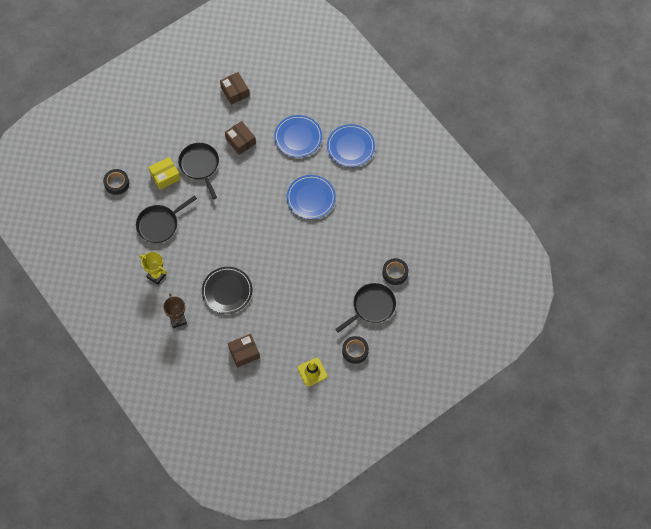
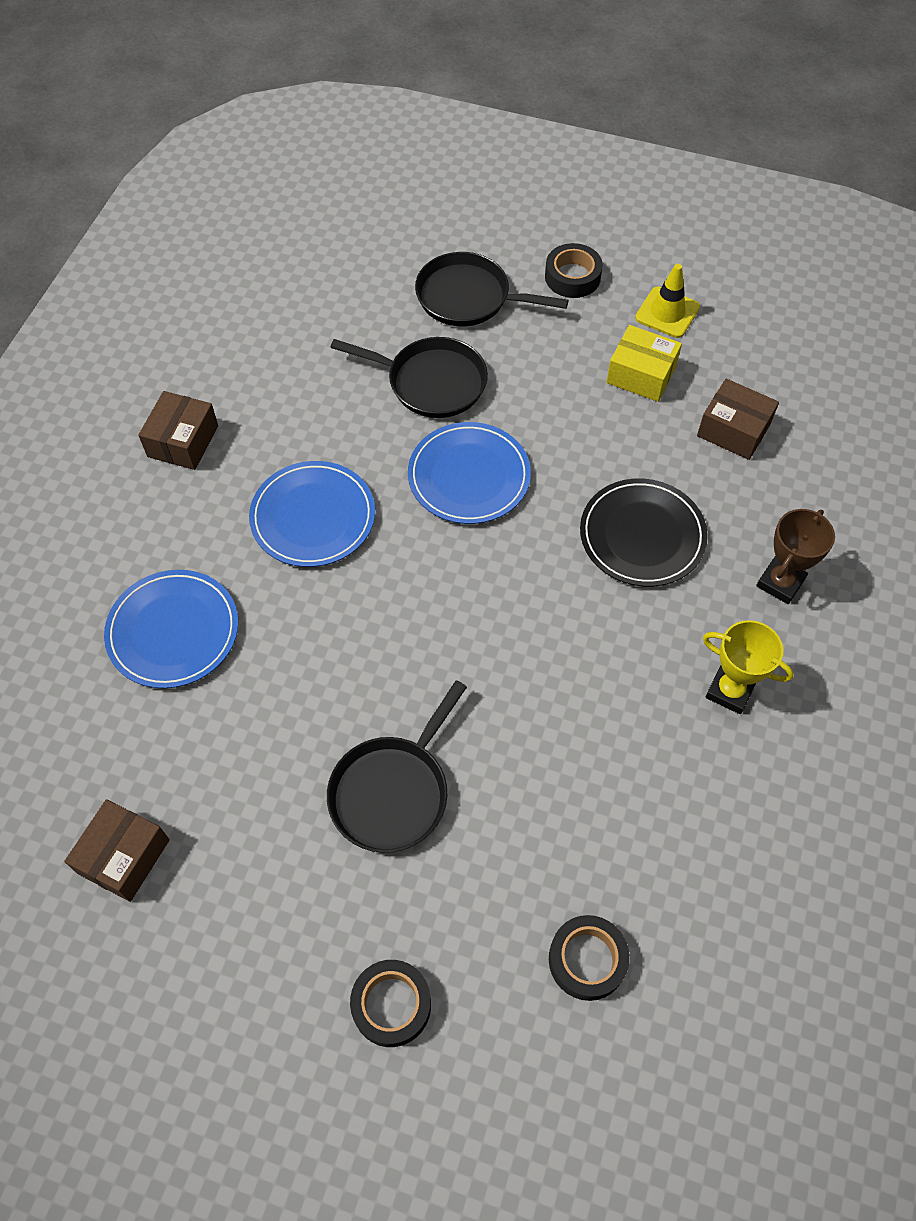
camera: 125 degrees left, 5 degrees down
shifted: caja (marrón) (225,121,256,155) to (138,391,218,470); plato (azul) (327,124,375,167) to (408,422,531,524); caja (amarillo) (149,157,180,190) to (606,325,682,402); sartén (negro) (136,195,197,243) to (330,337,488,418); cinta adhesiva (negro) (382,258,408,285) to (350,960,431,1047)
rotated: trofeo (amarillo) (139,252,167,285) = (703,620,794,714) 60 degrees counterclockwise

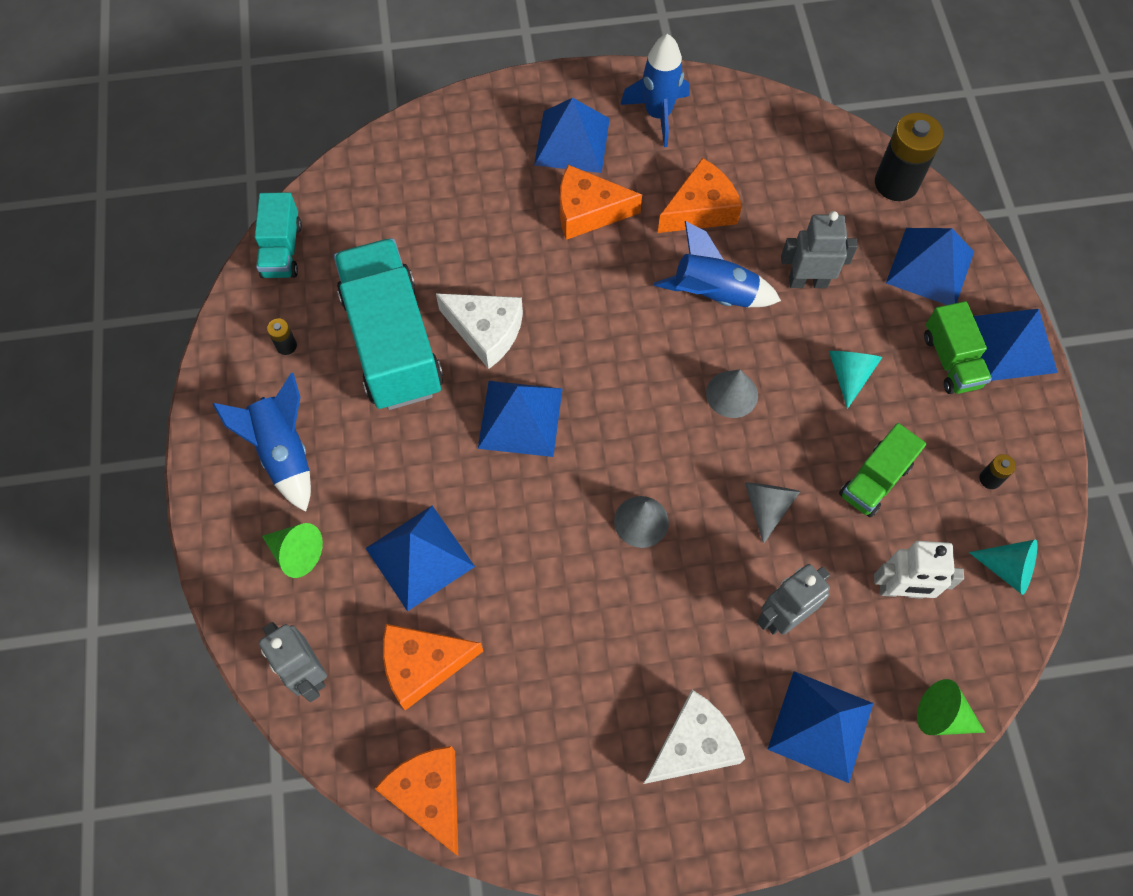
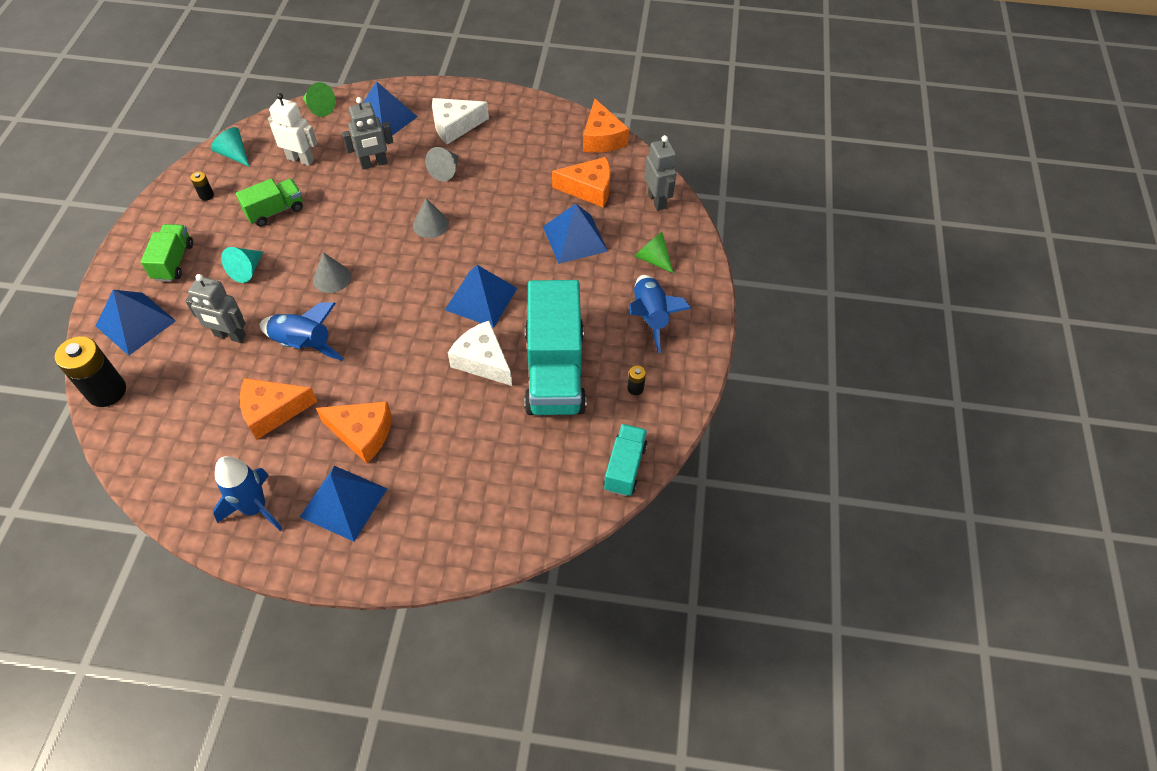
camera: 165 degrees left, 10 degrees down
gone: pirámide (azul) (973,309,1058,381)
shifted: cono (gris) (745,482,800,544) to (425,147,459,182)

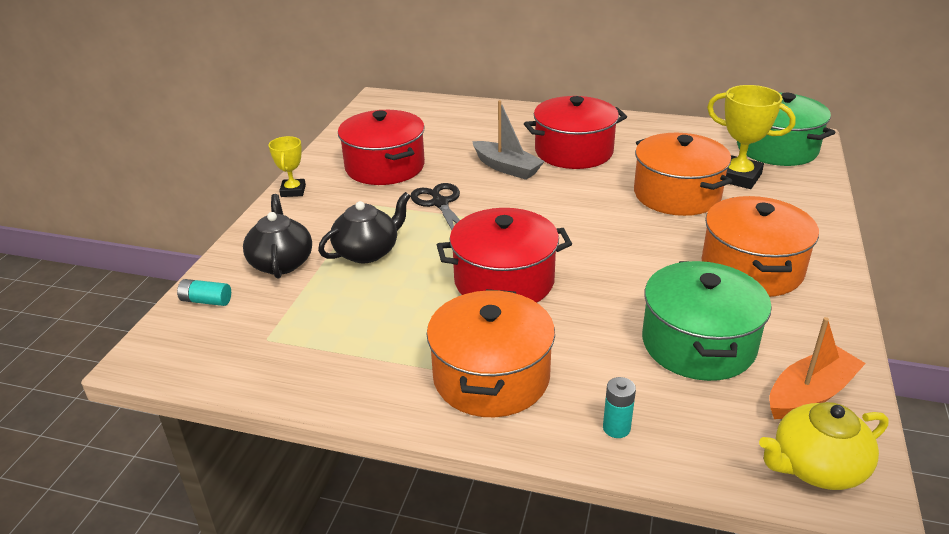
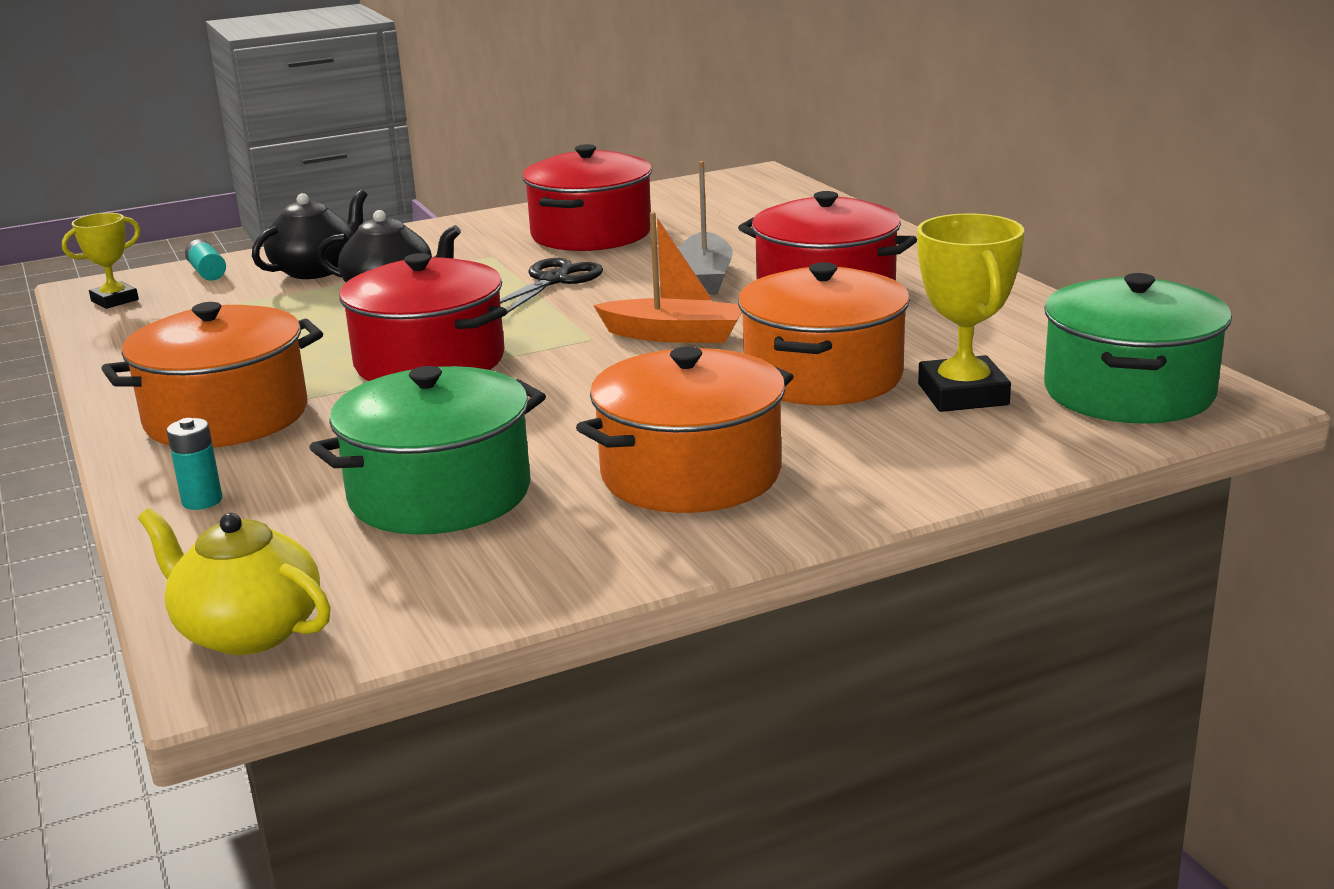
camera: 50 degrees right, 10 degrees down
shifted: trofeo (amarillo) (268,136,306,197) to (62,213,140,309); barco (naranja) (769,317,866,419) to (593,212,742,343)

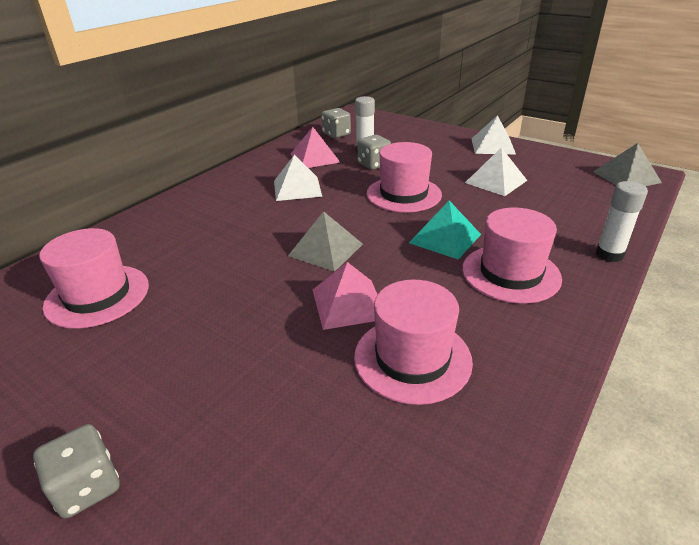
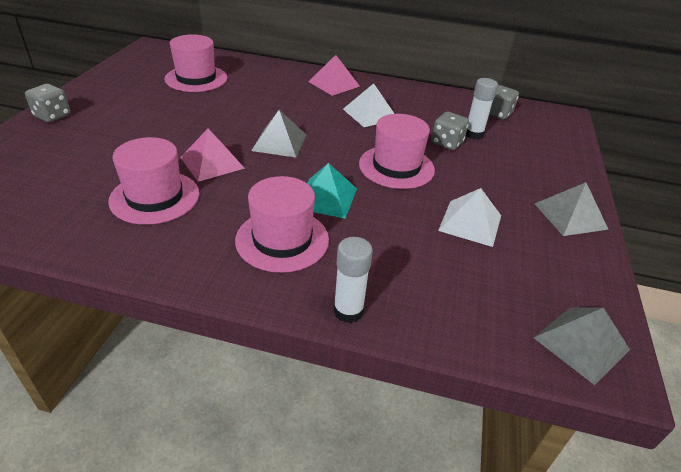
camera: 65 degrees right, 5 degrees up
shifted: pirámide (rosa) (291,127,340,168) to (308,55,360,96)
repainted: pirámide (blanco) (472,115,516,154) to pirámide (gris) (535,182,609,236)

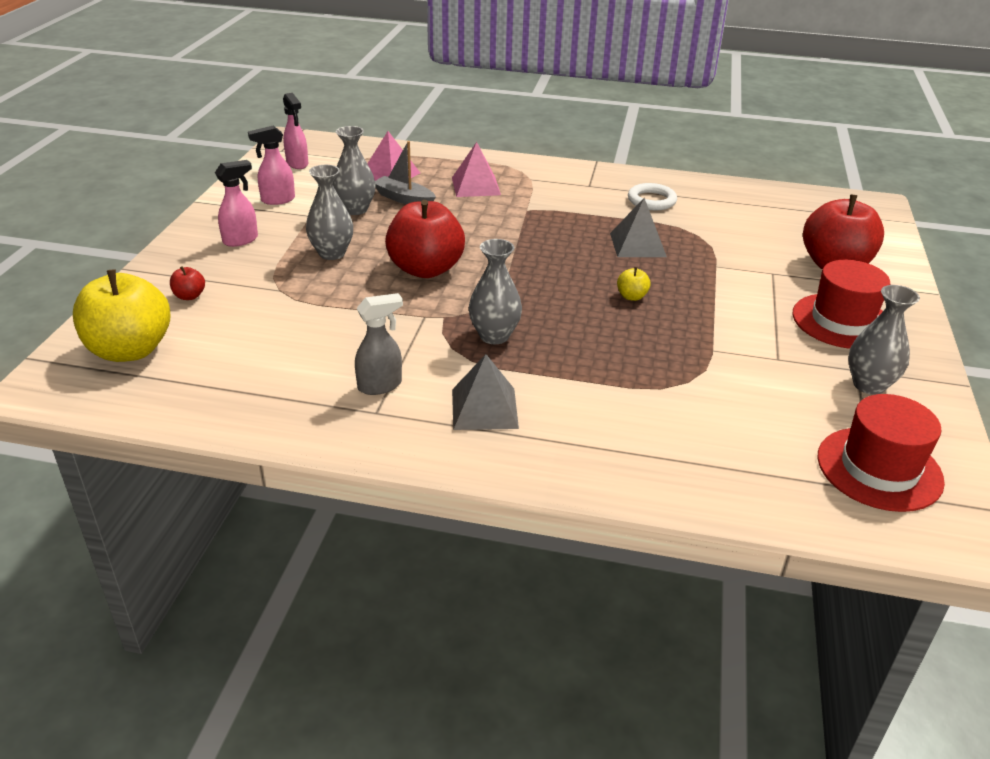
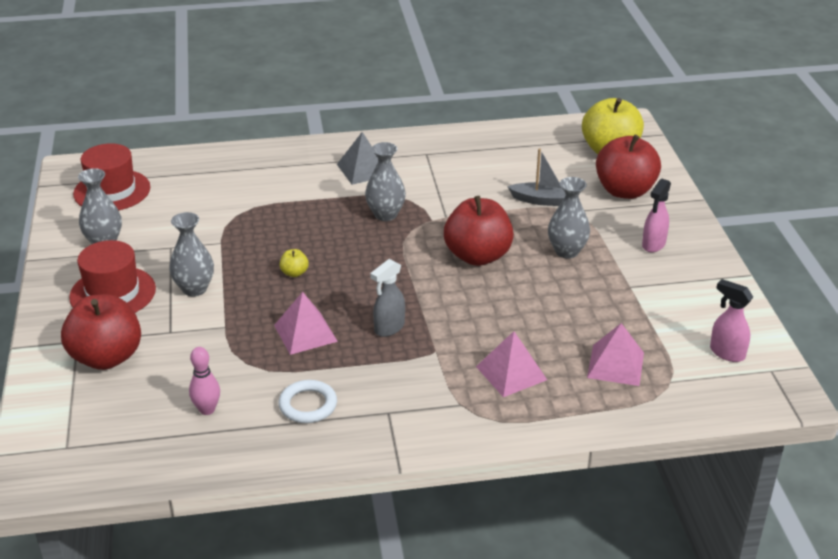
camera: 160 degrees right, 0 degrees up
gone: pulverizador (rosa) (248,126,295,205)
new: bolo (rosa) (189,347,220,415)
shifted: florero (gris) (333,126,376,215) to (169,212,214,296); barco (gris) (375,141,436,205) to (507,148,566,206); pulverizador (gris) (355,293,403,395) to (370,259,405,337)
repainted: pirámide (gris) (610,198,667,257) to pirámide (rosa) (274,292,338,355)
scaled: manzana (rojo) (170,266,205,300) = (596,135,661,199) x2.43

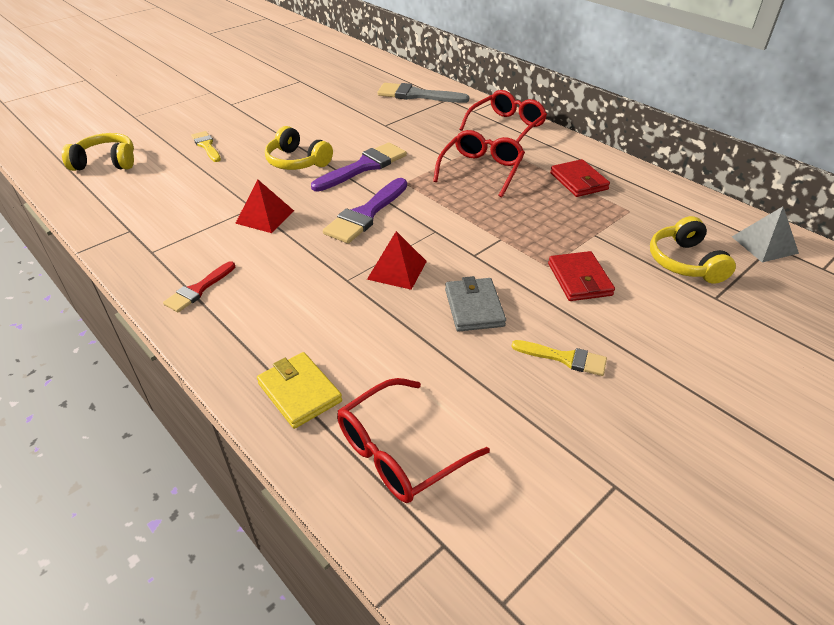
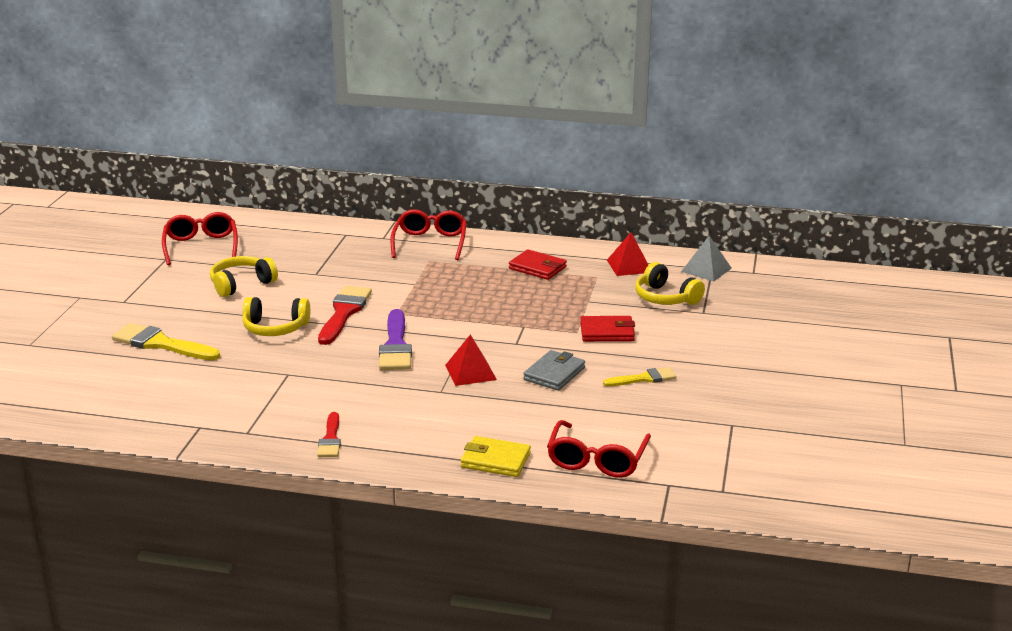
camera: 35 degrees left, 15 degrees down
gone: pincel (gris) (377,83,469,103)
shifted: gafas (rojo) (433,130,525,198) to (162,212,238,265); auriculares (amarillo) (62,133,134,171) to (210,256,278,297); pirámide (rojo) (235,179,294,233) to (607,232,648,276)
repainted: pincel (morado) (311,142,407,192) to pincel (rojo) (318,286,372,345)
rotated: cartera (rojo) (548,251,615,301) = (580,316,635,342) 45 degrees counterclockwise; cartera (gris) (445,276,506,331) = (523,350,585,391) 75 degrees clockwise
scaled: pincel (amarillo) (191,131,221,162) = (112,323,220,360) x1.67

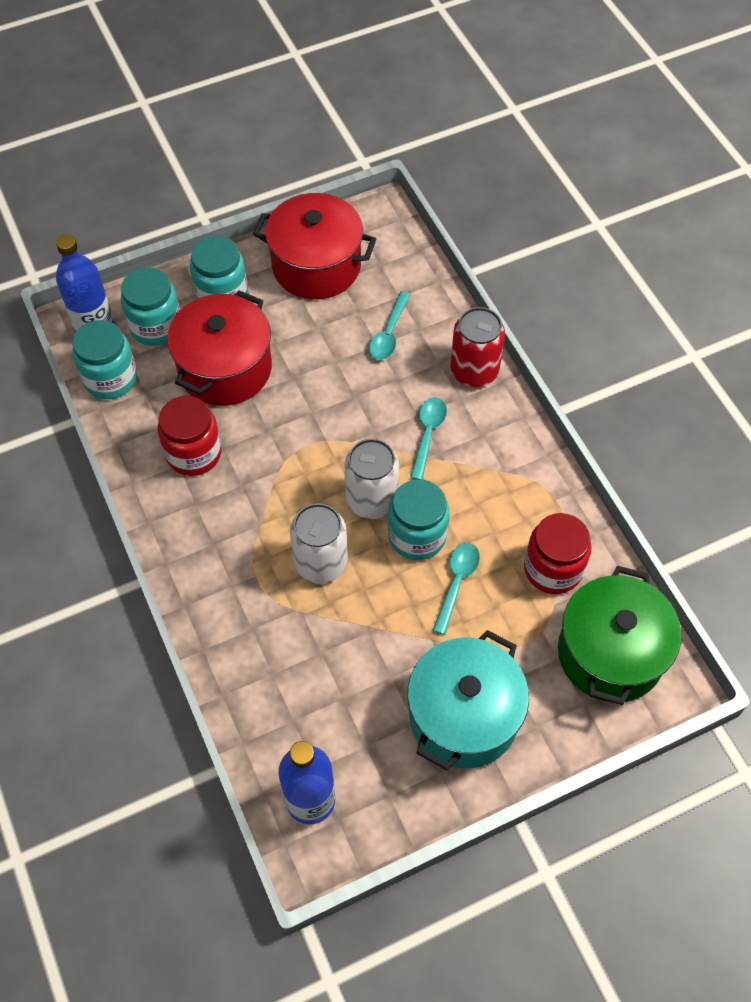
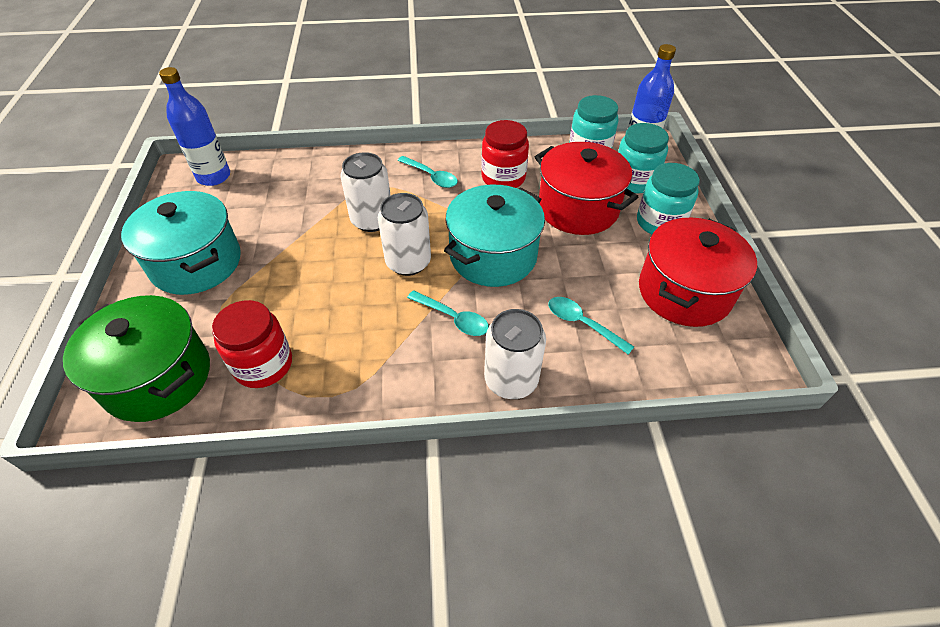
camera: 110 degrees right, 10 degrees down
gone: tarro (turquesa) (388,479,449,560)
new: olla (turquesa) (444,185,545,287)
shifted: cuchara (turquesa) (433,542,480,635) to (397,156,458,188)
repainted: lata (rojo) (450,307,505,387) to lata (blanco) (484,309,546,399)

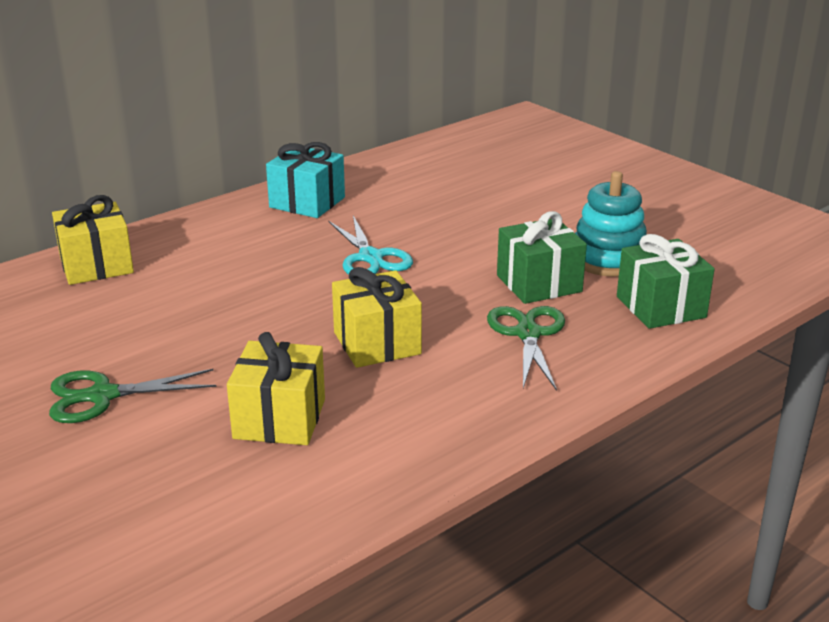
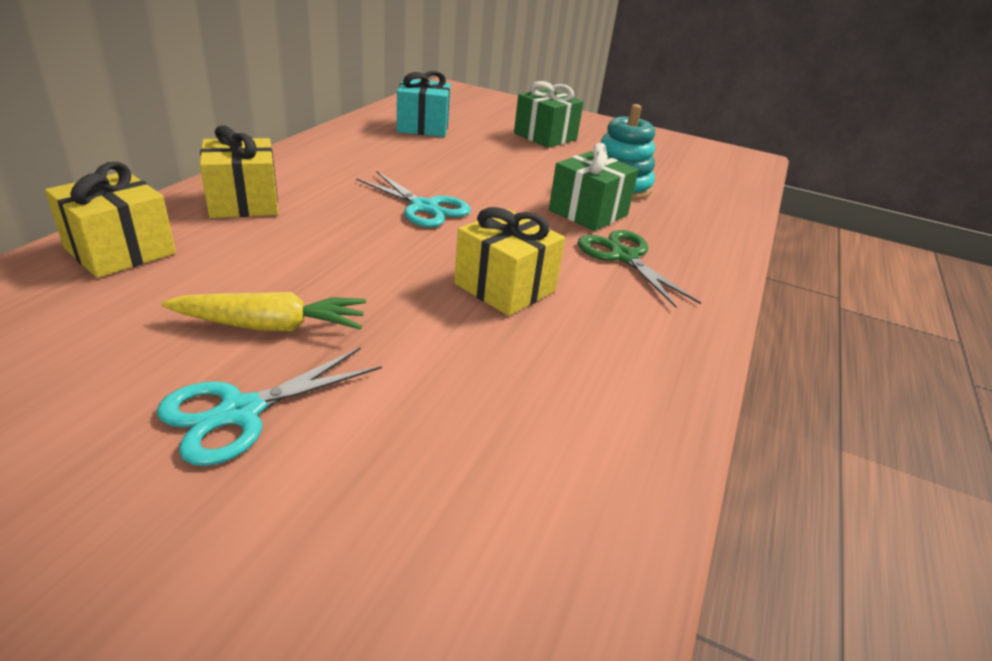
camera: 30 degrees left, 5 degrees up
new: zanahoria (amarillo) (161,292,366,331)
shifted: regalo (turquesa) (266,142,345,218) to (397,71,451,137); regalo (verde) (617,234,715,329) to (514,81,584,148); regalo (amarillo) (227,332,325,445) to (200,125,279,218)
repainted: tijeras (verde) (49,369,216,423) to tijeras (turquesa) (156,347,382,466)

